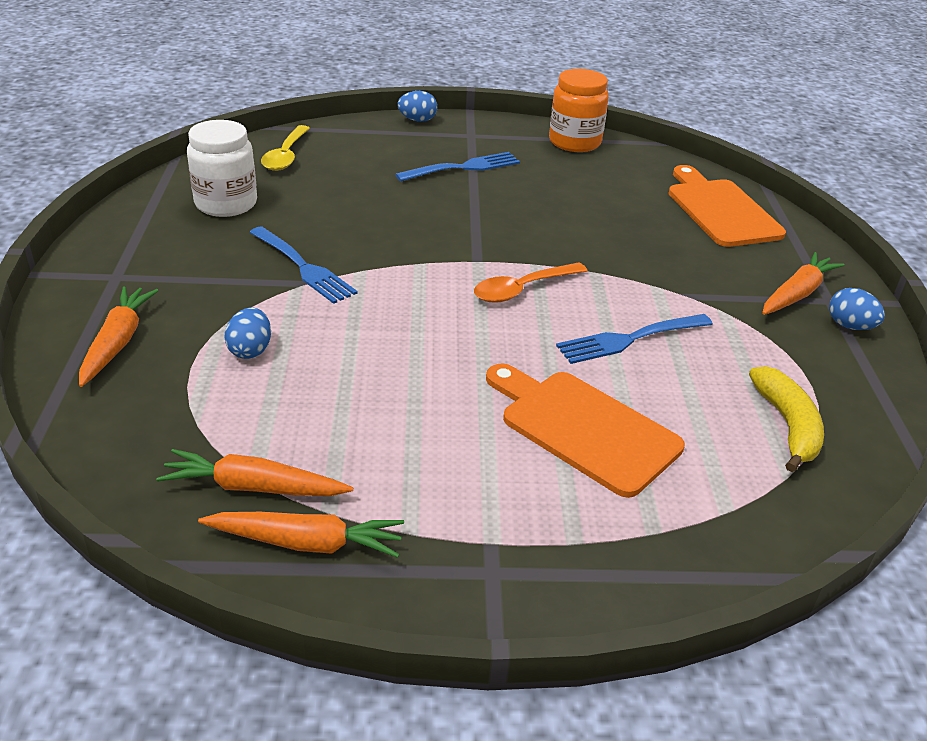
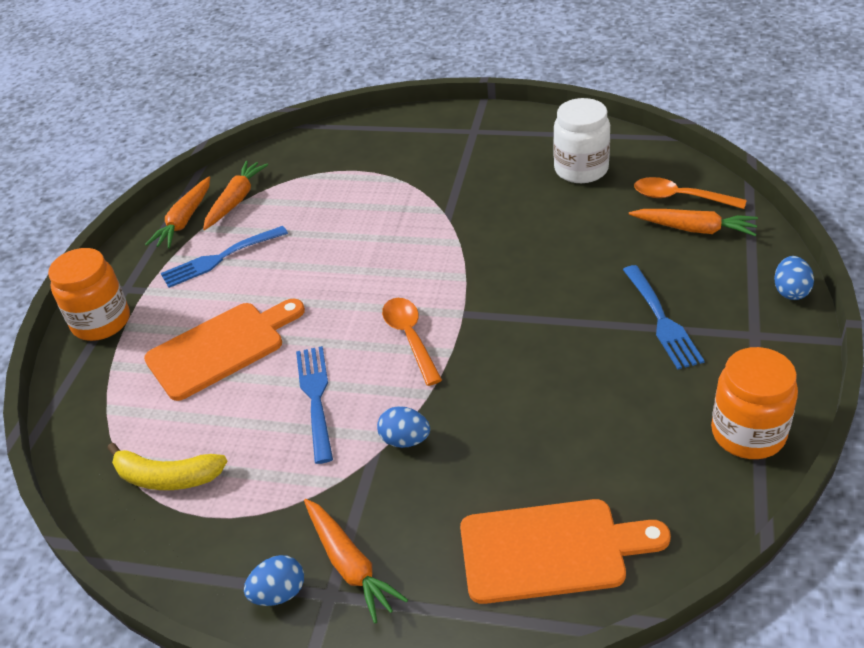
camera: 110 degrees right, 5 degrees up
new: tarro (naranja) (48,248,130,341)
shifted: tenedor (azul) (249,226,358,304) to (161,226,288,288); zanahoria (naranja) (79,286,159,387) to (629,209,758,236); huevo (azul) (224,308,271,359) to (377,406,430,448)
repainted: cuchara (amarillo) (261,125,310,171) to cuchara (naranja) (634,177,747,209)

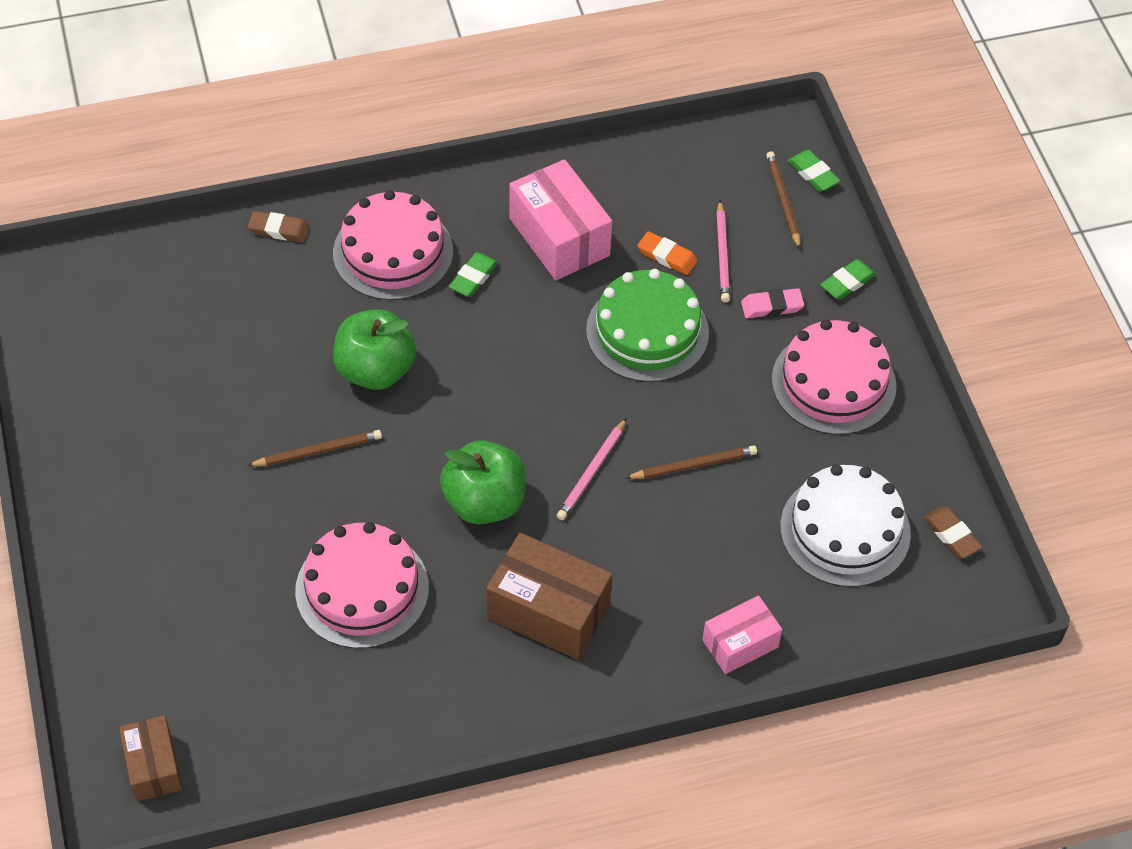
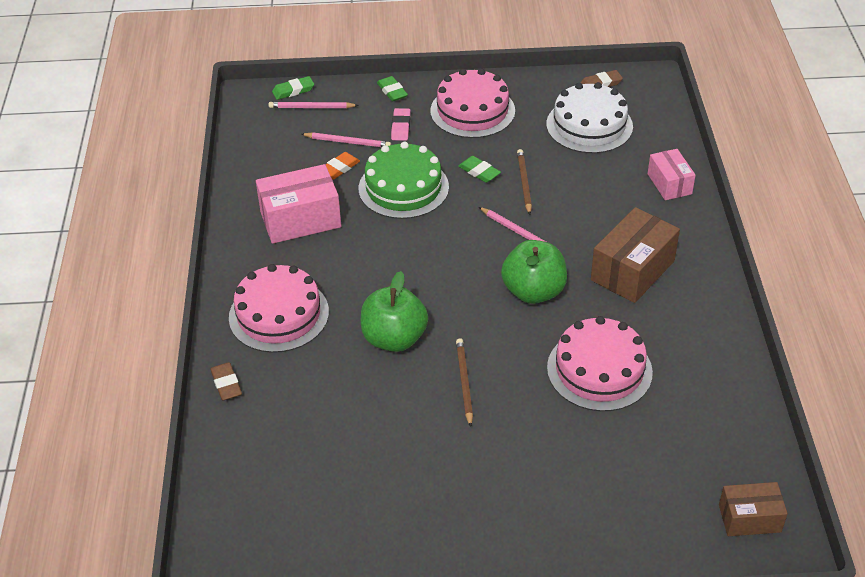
camera: 75 degrees left, 10 degrees down
shifted: goma de borrar (verde) (449,252,498,297) to (458,156,501,183)
repainted: lápiz (marrón) (766,151,801,249) to lápiz (rosa) (269,102,359,108)
rotated: goma de borrar (marrón) (248,211,310,242) = (210,362,242,401) 45 degrees counterclockwise

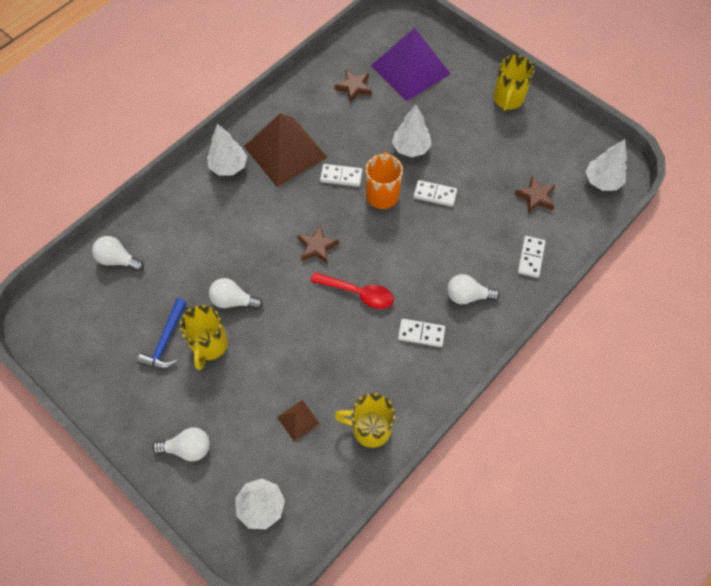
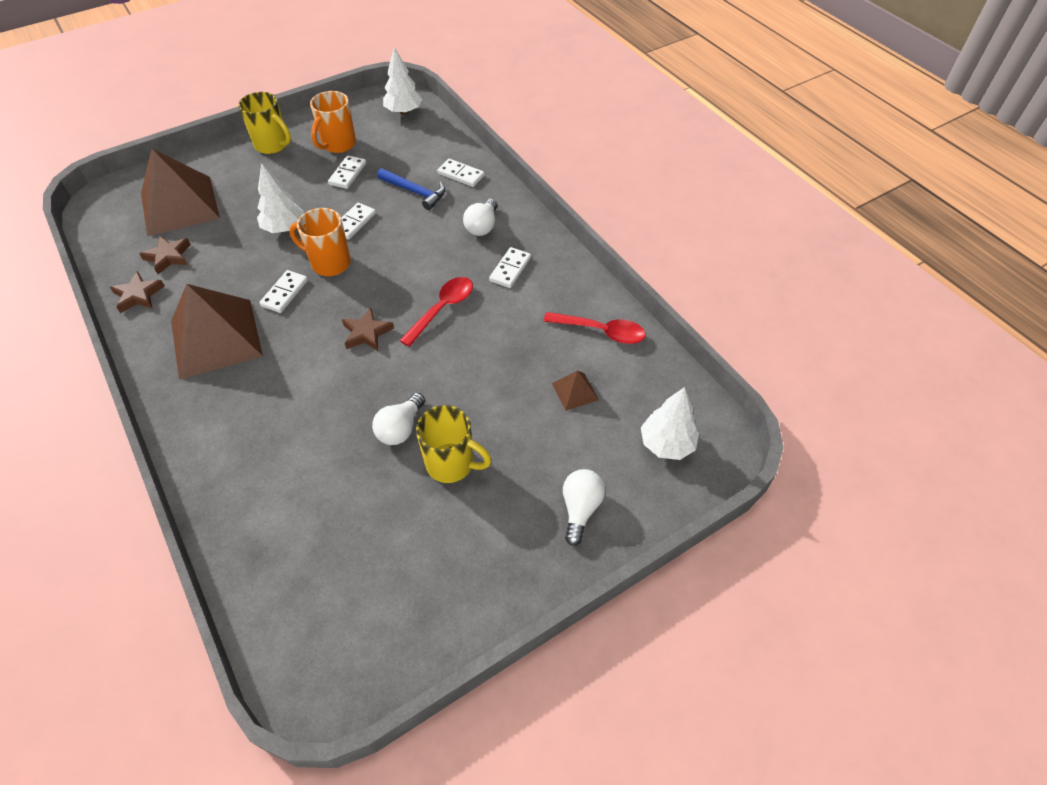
camera: 75 degrees left, 10 degrees down
gone: árbol (blanco) (207,124,247,176); bombilla (blanco) (92,236,144,271)
new: taza (naranja) (310,91,356,153); ficha de dominó (blanco) (328,155,366,189)
shifted: estrella (marrón) (515,176,556,213) to (110,271,165,313); martillo (azul) (137,298,187,369) to (377,168,445,210)
swapped: taza (amarillo) (334,393,395,448) to cuchara (rojo) (543,312,646,344)
repainted: pirámide (morado) (371,28,451,101) to pirámide (marrón) (141,149,220,236)

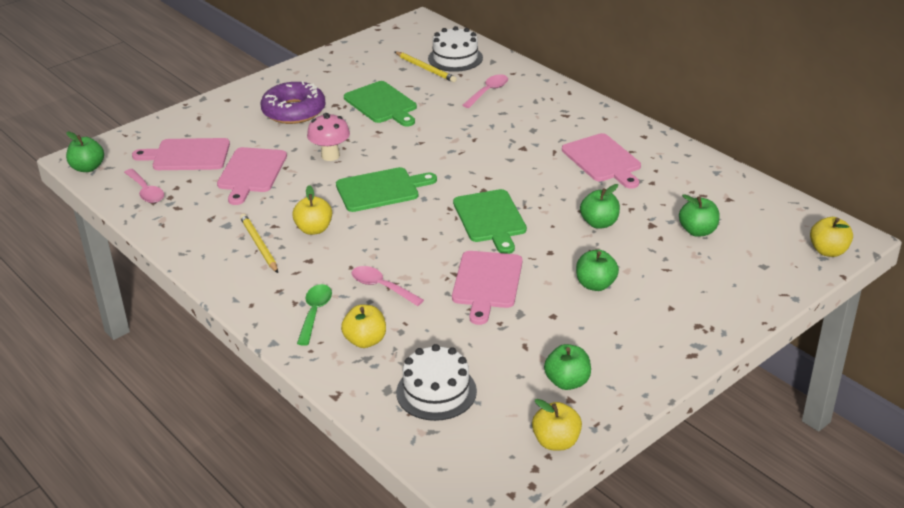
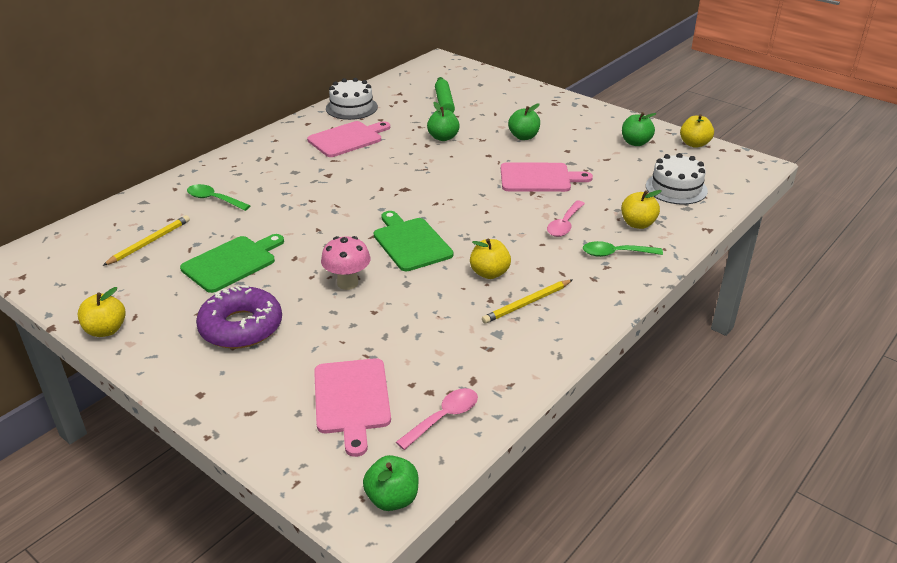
camera: 100 degrees left, 0 degrees up
gone: tabla de cortar (rosa) (217,147,287,205); tabla de cortar (verde) (453,189,527,254)
shifted: tarta (blanco) (428,26,483,72) to (326,78,378,120); manzana (amarillo) (810,217,853,257) to (78,287,126,337)
swapped: manzana (verde) (679,194,720,237) to rodillo (verde) (435,77,455,113)
repainted: cuchara (rosa) (462,74,508,108) to cuchara (verde) (187,184,250,211)

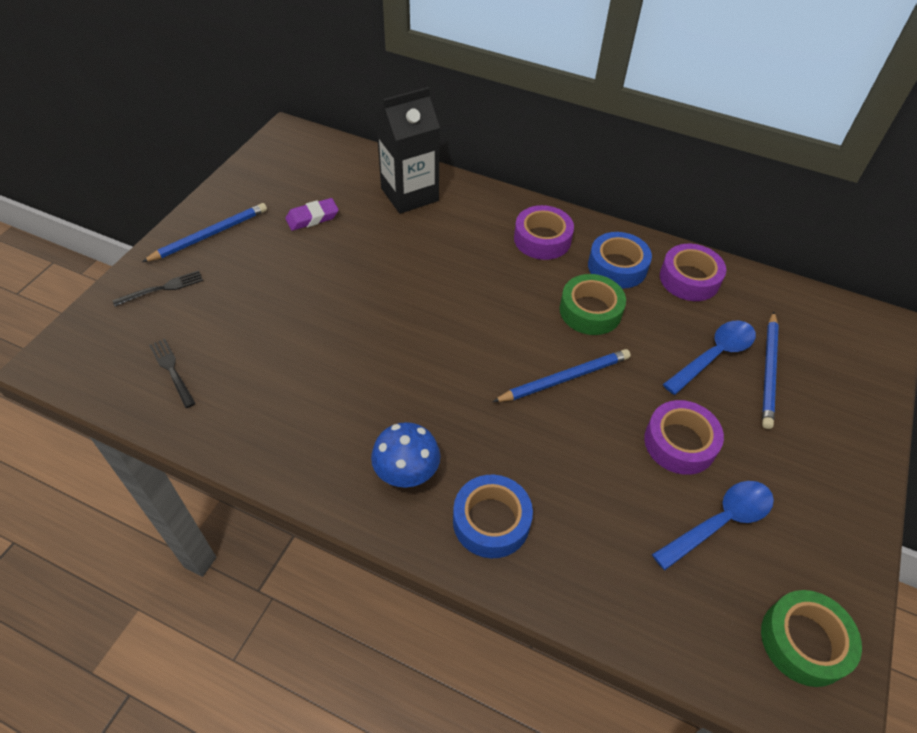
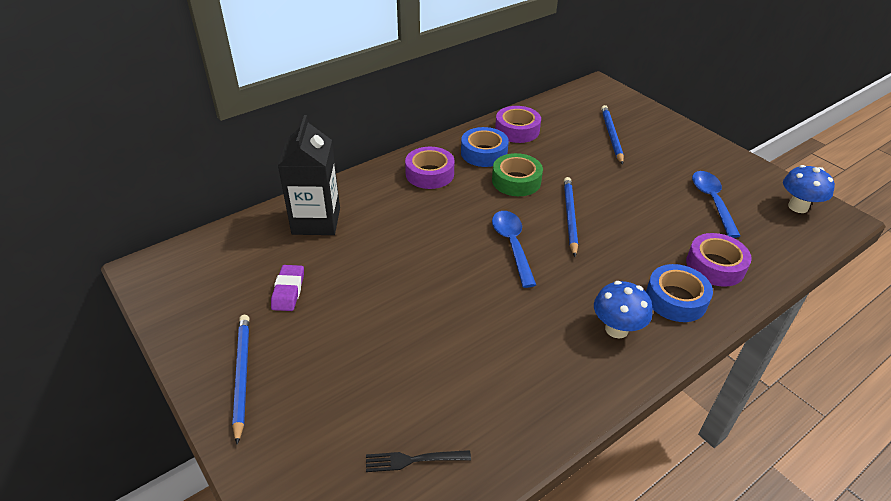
camera: 60 degrees left, 10 degrees down
gone: tenedor (negro) (112,270,203,307)
shifted: cuchara (azul) (663,321,756,395) to (492,211,536,288); cinta adhesiva (morado) (644,400,724,475) to (686,233,752,287)
swapped: cinta adhesiva (verde) (761,590,862,687) to seta (azul) (783,165,835,213)
rotated: lápiz (azul) (762,311,779,429) = (601,105,624,165) 135 degrees counterclockwise

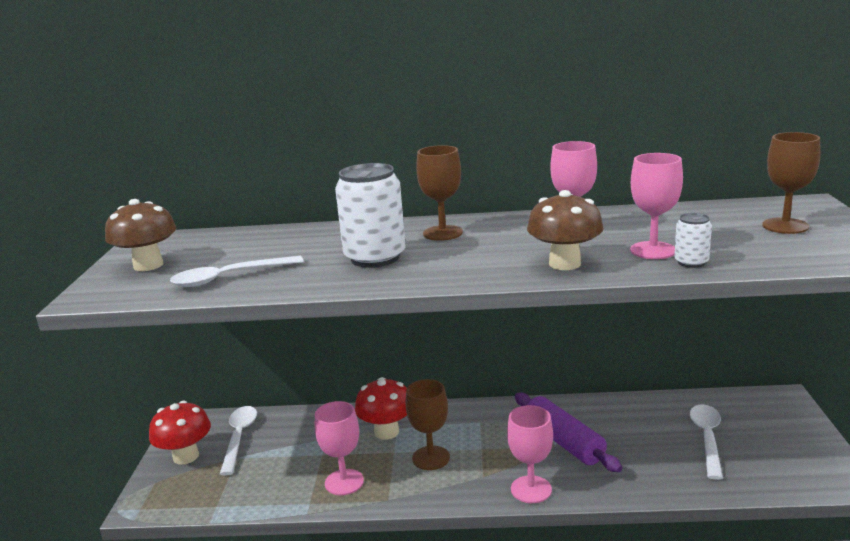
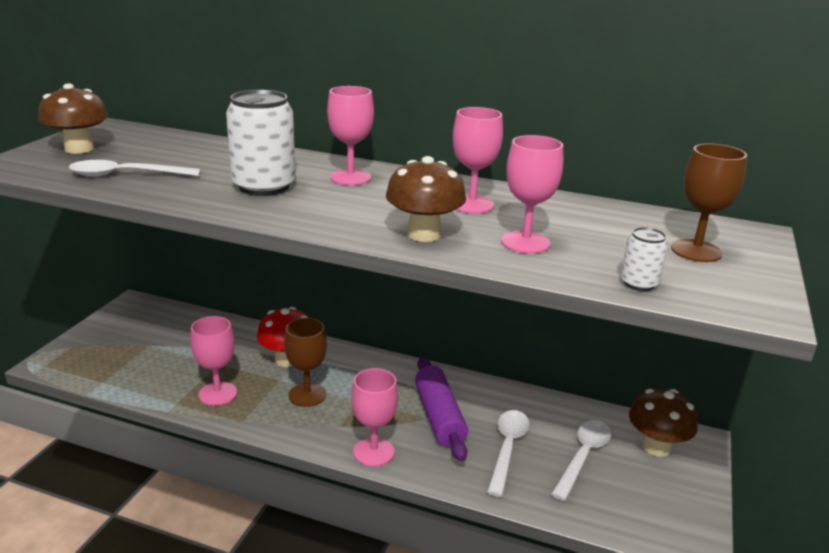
camera: 15 degrees right, 5 degrees up
gone: seta (rojo) (149,401,211,465)
new: seta (marrón) (629,389,698,457)
shifted: lata (blanco) (674,213,712,268) to (621,227,668,291); cuchara (blanco) (220,406,257,475) to (487,410,530,497)
repainted: copa (marrón) (416,145,463,241) to copa (rosa) (327,86,374,185)

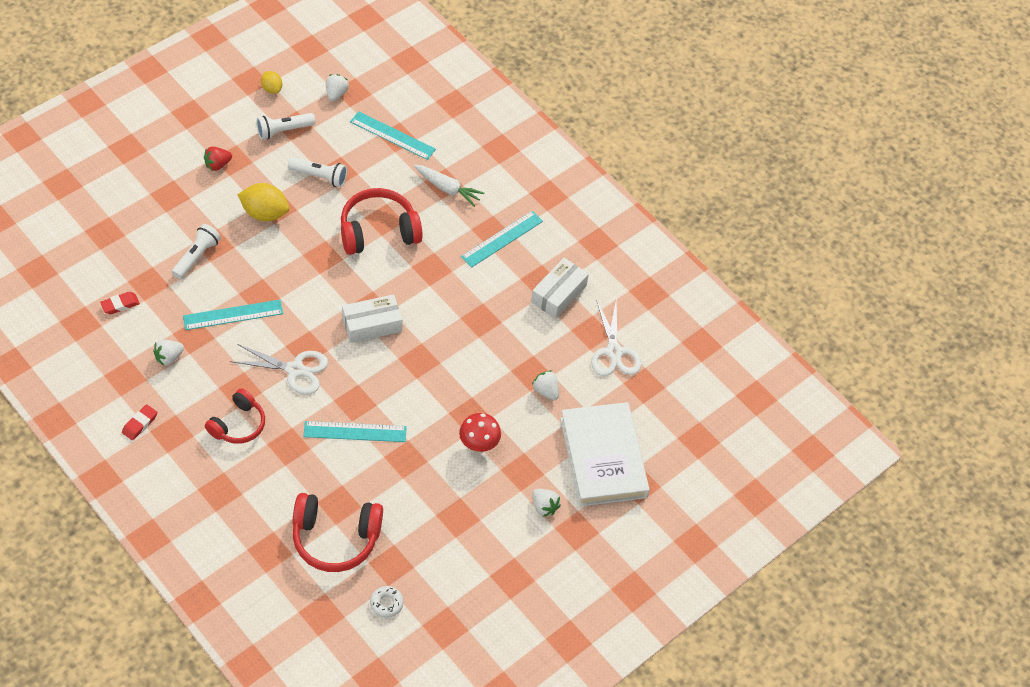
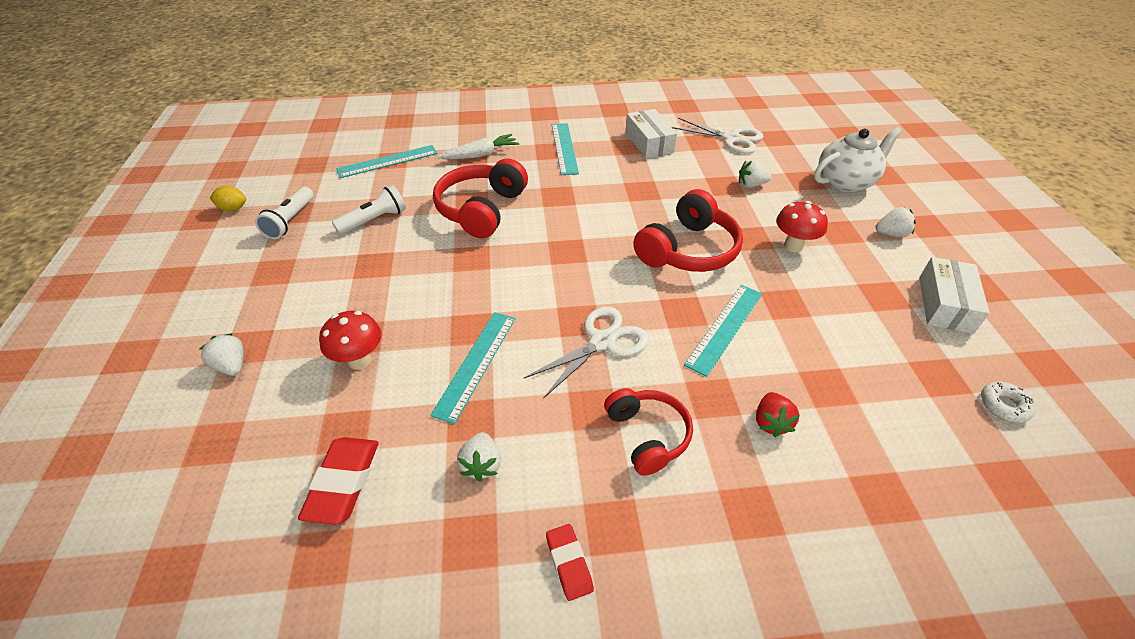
camera: 50 degrees left, 10 degrees down
gone: limón (amarillo) (237,183,289,222)
shifted: fresa (blanco) (326,74,349,101) to (200,333,244,376); fresa (rojo) (204,147,232,171) to (756,392,800,437); caja (blanco) (342,294,402,343) to (919,257,990,334); auriculares (rojo) (293,493,383,572) to (633,189,743,272)
swapped: lámpara de mano (blanco) (172,224,221,279) to seta (rojo) (319,311,381,370); libro (blanco) (560,402,650,506) to tetera (blanco) (814,127,902,193)
scaled: goma de borrar (rojo) (100,292,140,314) = (298,437,379,525) x1.63

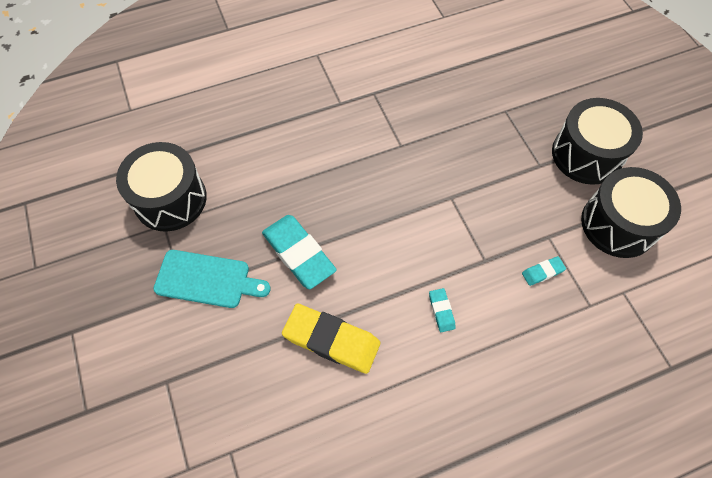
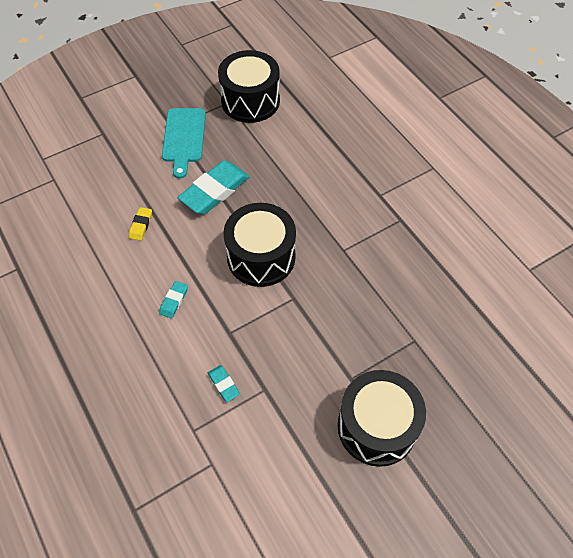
camera: 80 degrees right, 5 degrees down
shifted: tambor (negro) (581,167,681,258) to (224,203,296,287)
rotated: goma de borrar (turquesa) (429,288,456,332) = (159,281,188,319) 45 degrees counterclockwise
scaled: goma de borrar (amarillo) (282,304,380,374) = (129,207,152,241) x0.46

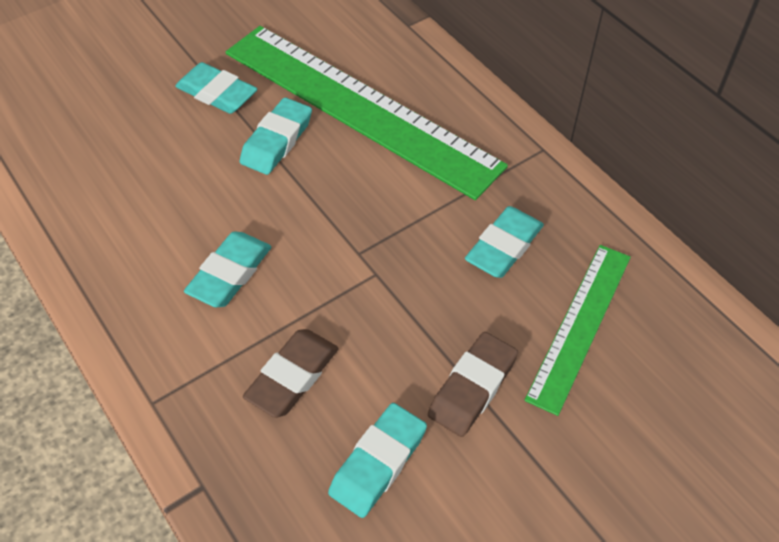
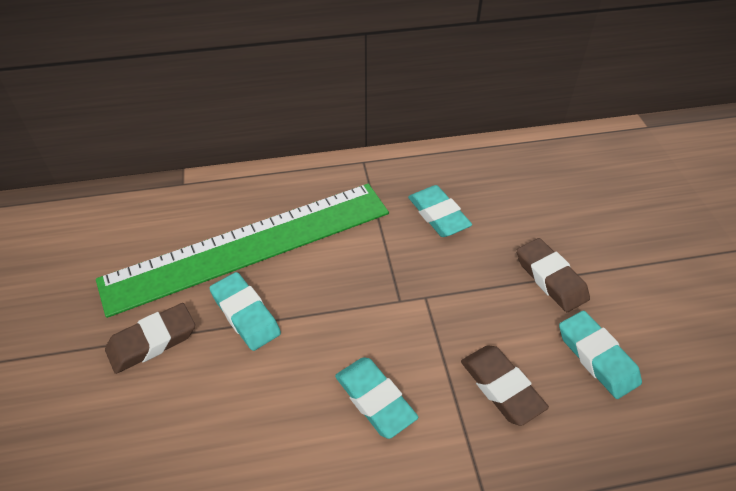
camera: 65 degrees left, 5 degrees down
gone: regla (verde) (524,245,631,416)
repainted: goma de borrar (turquesa) (175,62,257,114) to goma de borrar (marrón) (105,303,195,374)

